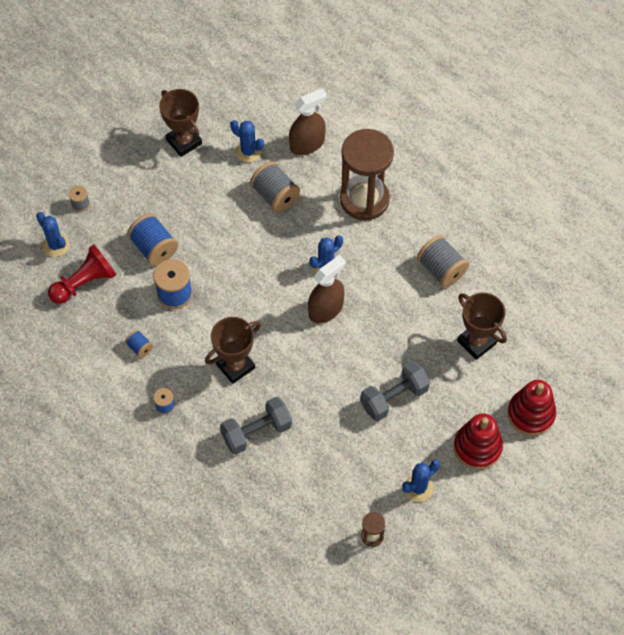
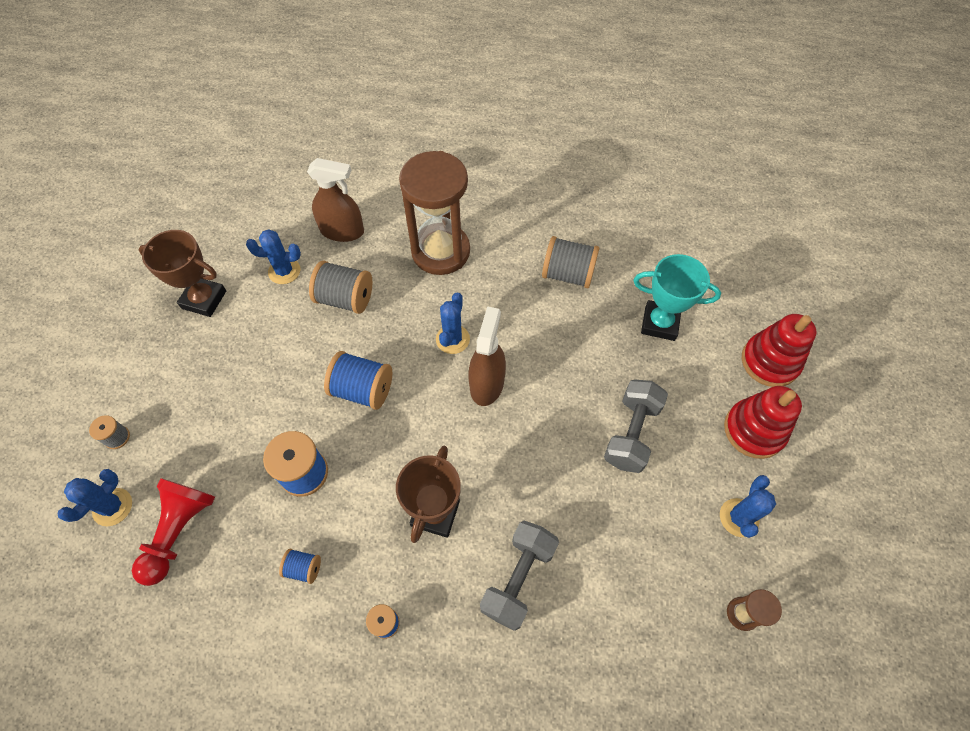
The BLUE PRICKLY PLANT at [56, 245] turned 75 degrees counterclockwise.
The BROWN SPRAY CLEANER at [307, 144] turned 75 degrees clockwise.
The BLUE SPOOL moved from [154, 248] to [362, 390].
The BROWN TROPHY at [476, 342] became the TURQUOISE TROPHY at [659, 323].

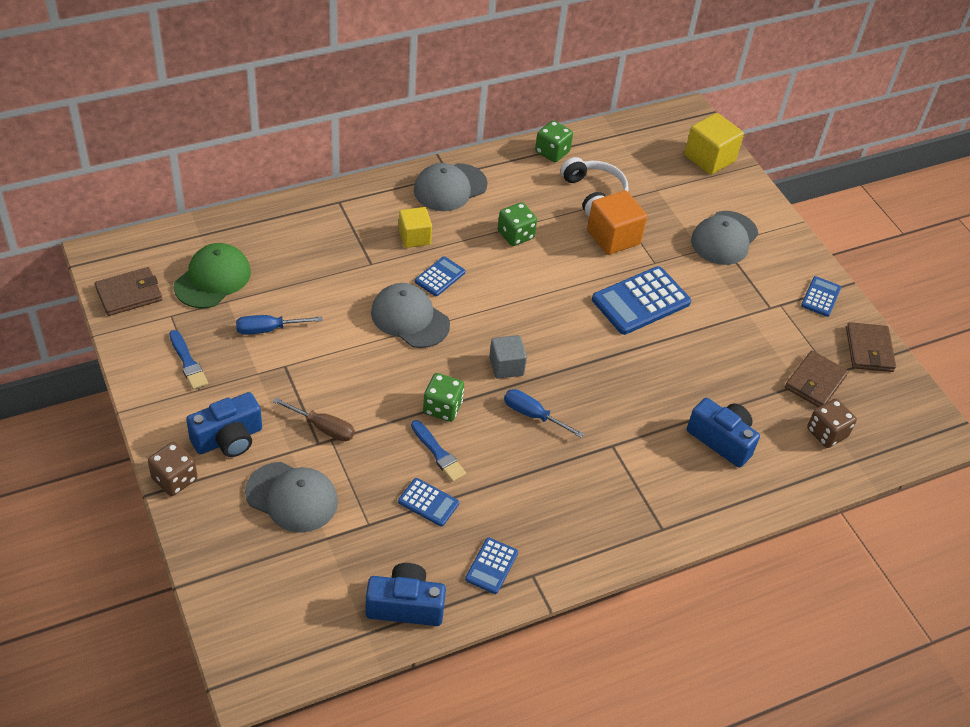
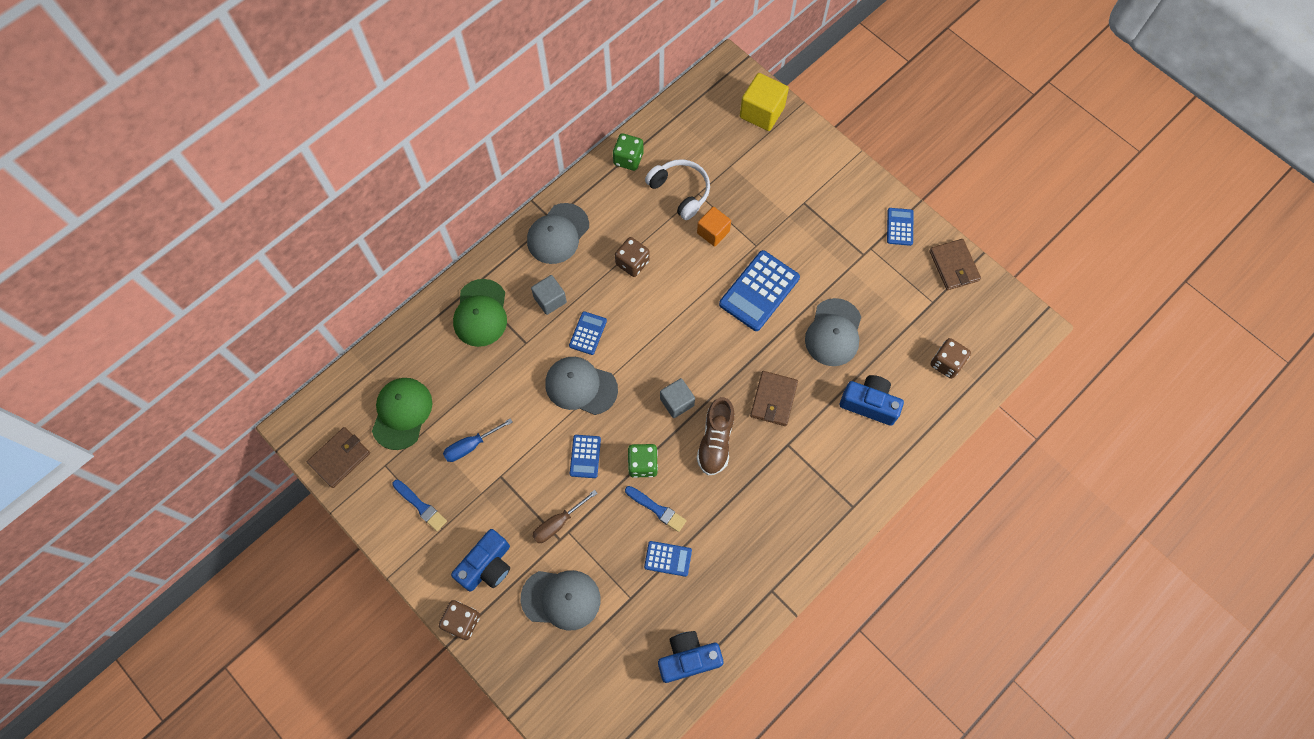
The EMERALD CAP at [481, 313] appeared.
The YELLOW CUBE at [414, 237] became the GRAY CUBE at [550, 300].
The BROWN HAND SCREWDRIVER at [324, 428] turned 135 degrees clockwise.
The BLUE ADDING MACHINE moved from [491, 566] to [585, 456].
The EMERALD GAME DIE at [515, 235] became the BROWN GAME DIE at [632, 263].
The BRIGHT ORANGE CUBE at [613, 237] changed to 0.66 times the size.
The BLUE HAND SCREWDRIVER at [532, 415] was replaced by the BROWN LACE-UP SHOE at [715, 441].
The BROWN BILLFOLD moved from [815, 382] to [773, 399].
The GRAY CAP moved from [724, 238] to [833, 332].

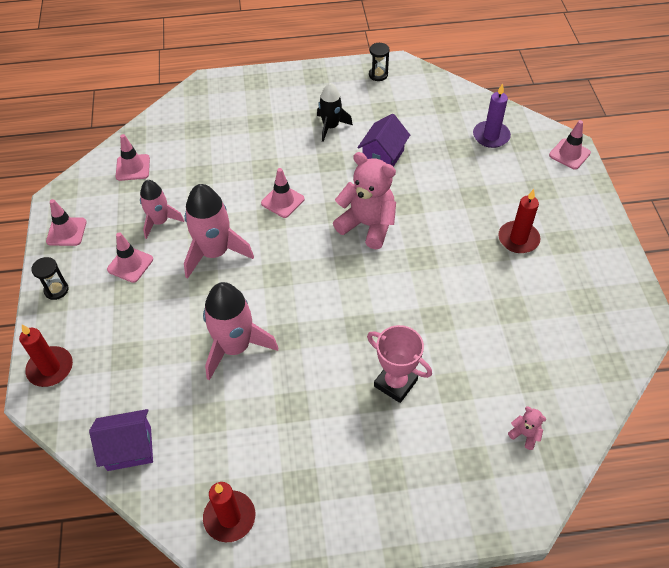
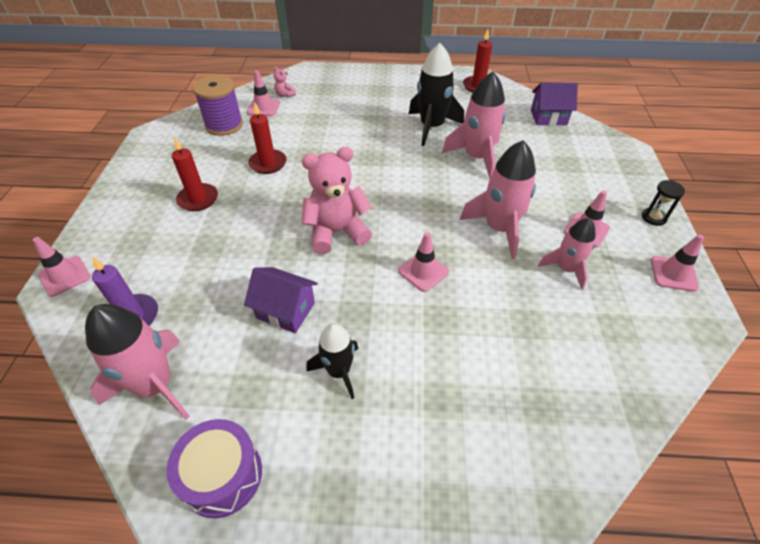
The PINK SPACESHIP at [155, 385] appeared.
The EBONY HOURGLASS at [378, 75] was replaced by the ROYAL PURPLE TOY DRUM at [222, 475].
The ROYAL PURPLE SPOOL at [224, 125] appeared.
The ROYAL PURPLE TOY HOUSE at [383, 156] turned 75 degrees clockwise.
The PINK SAFETY CONE moved from [133, 167] to [263, 107].
The CRIMSON WAX CANDLE moved from [50, 368] to [268, 163].
The PINK STUFFED BEAR at [367, 225] turned 120 degrees clockwise.
The EBONY SPACESHIP at [431, 127] appeared.
The PINK TROPHY at [395, 383] disappeared.

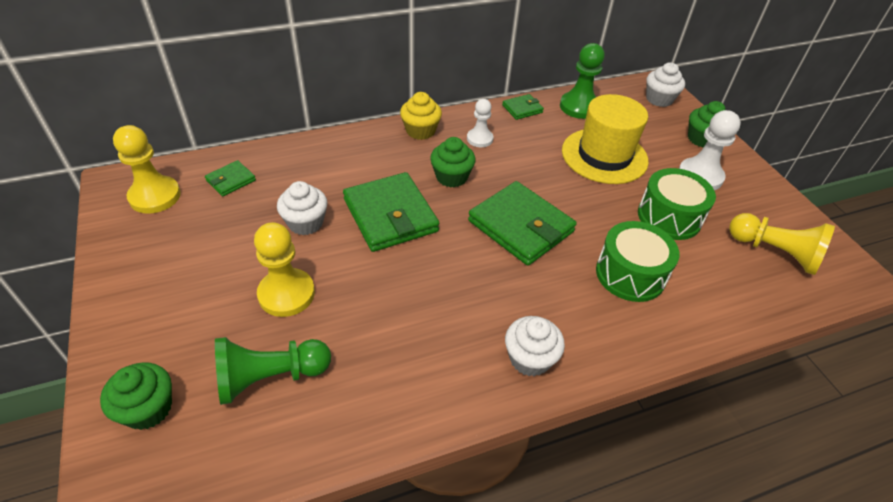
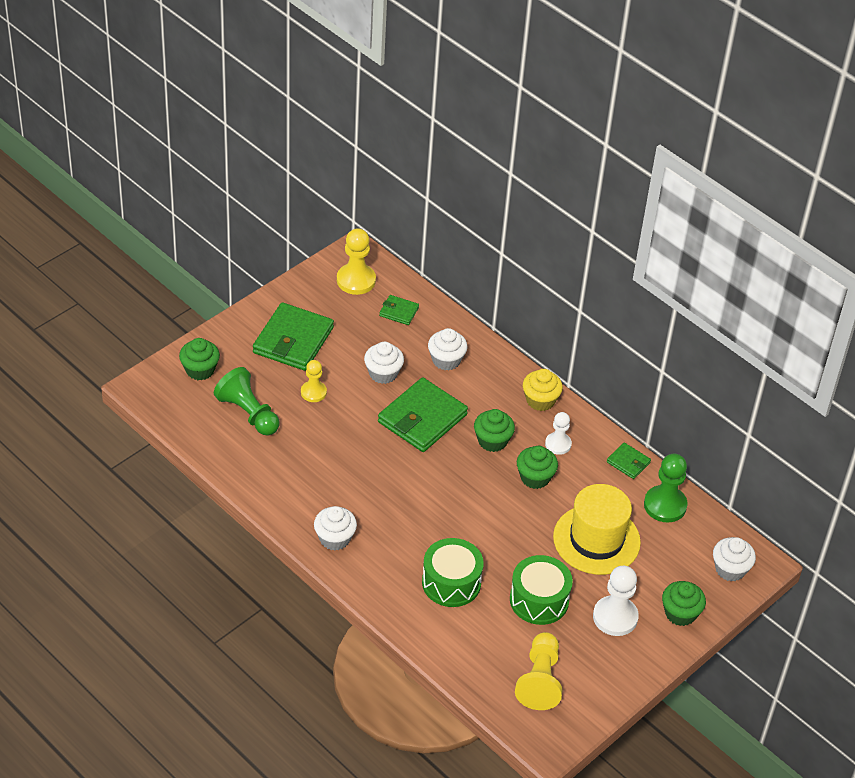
The EMERALD BILLFOLD moved from [521, 226] to [293, 340].
The YELLOW CHESS PAWN at [286, 294] changed to 0.63 times the size.
The SNOW-WHITE MUFFIN at [446, 360] appeared.
The EMERALD MUFFIN at [535, 477] appeared.

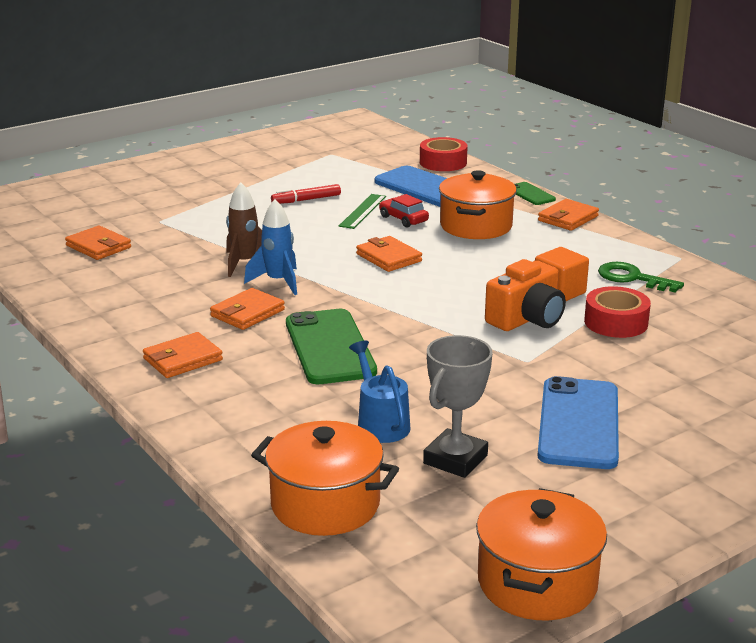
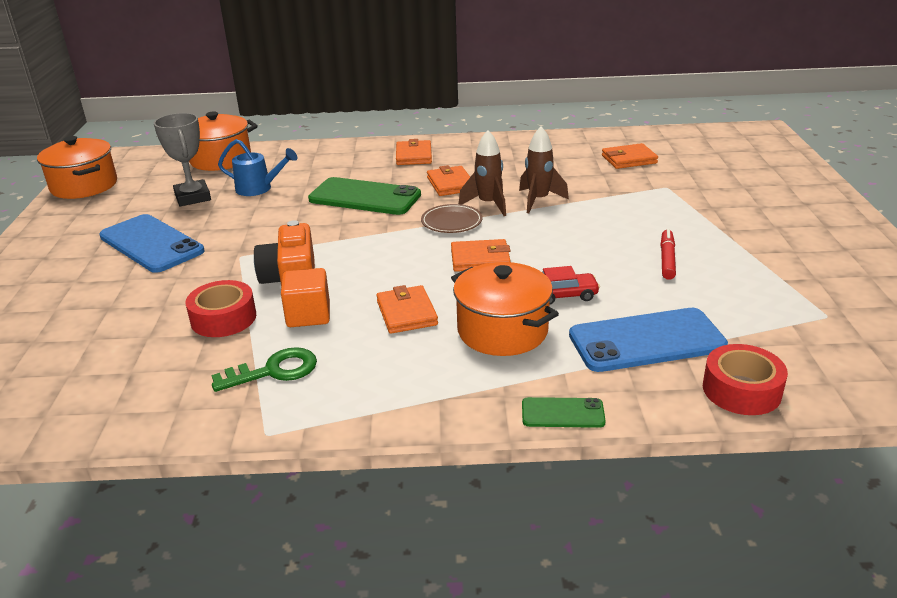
The BRIGHT ORANGE BILLFOLD moved from [568, 218] to [406, 313].
The BROWN FLAT DISH at [451, 222] appeared.
The BLUE SPACESHIP at [278, 282] became the BROWN SPACESHIP at [488, 204].
The EMERALD STRAIGHTEDGE at [362, 211] disappeared.

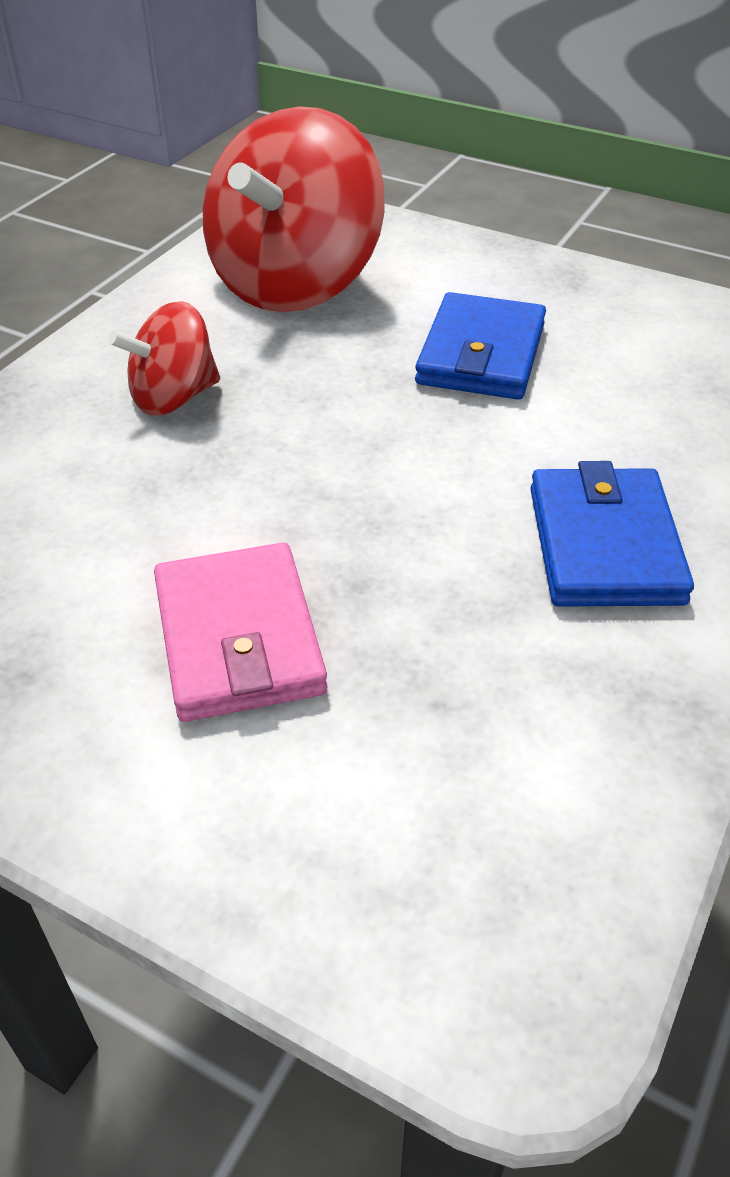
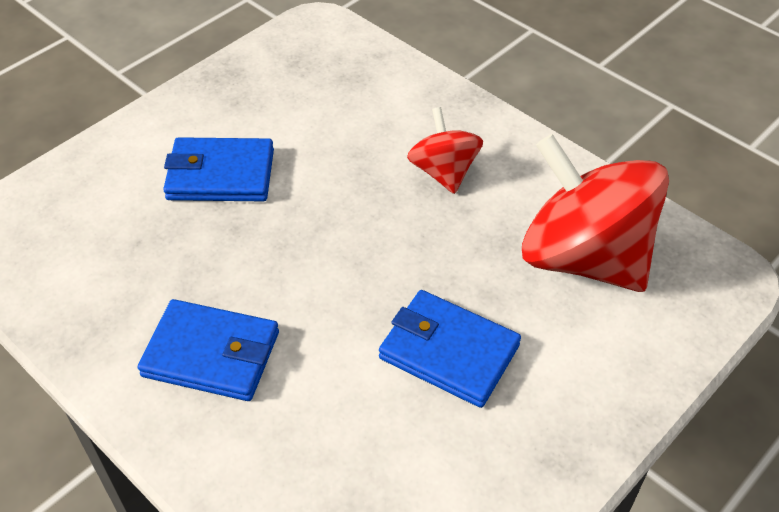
The PINK BILLFOLD at [238, 638] became the BLUE BILLFOLD at [221, 174].

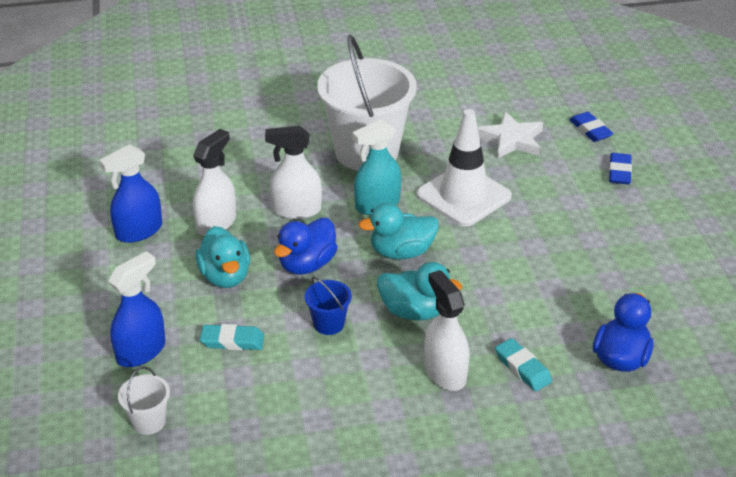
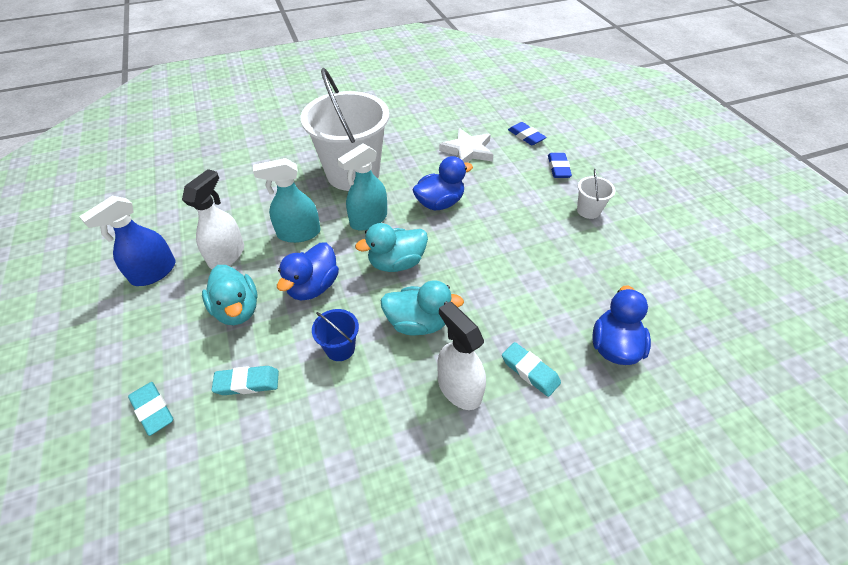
The BLUE SPRAY CLEANER at [141, 351] was replaced by the TURQUOISE PENCIL ERASER at [153, 410].
The SNOW-WHITE SPRAY CLEANER at [296, 210] became the TURQUOISE SPRAY CLEANER at [298, 233].
The SNOW-WHITE SAFETY CONE at [463, 196] was replaced by the BLUE DUCK at [439, 203].
The SNOW-WHITE SAND BUCKET moved from [148, 421] to [588, 210].

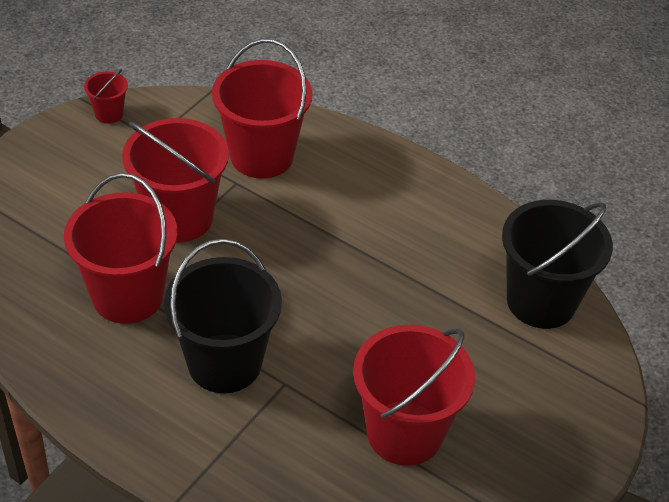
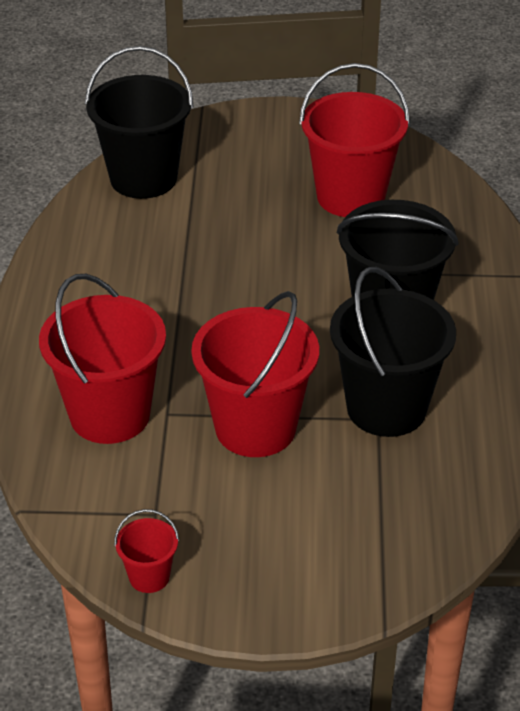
The CRIMSON SAND BUCKET at [128, 296] became the EBONY SAND BUCKET at [386, 408].

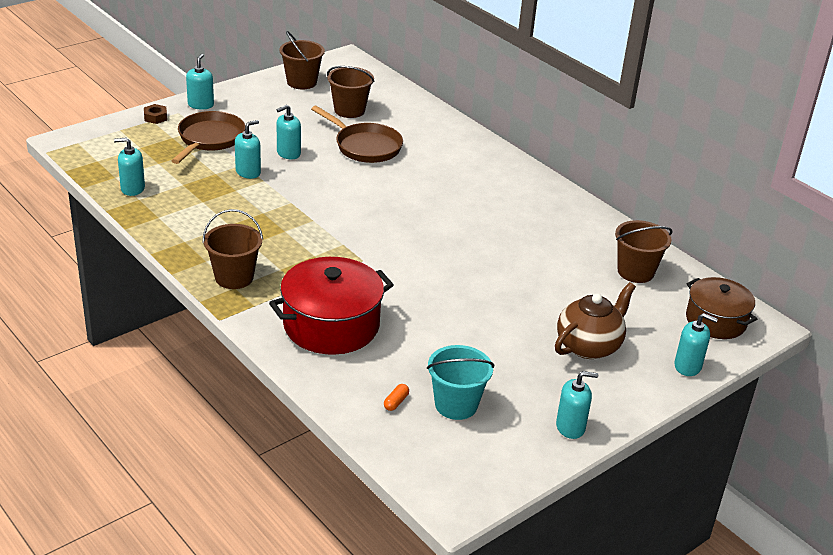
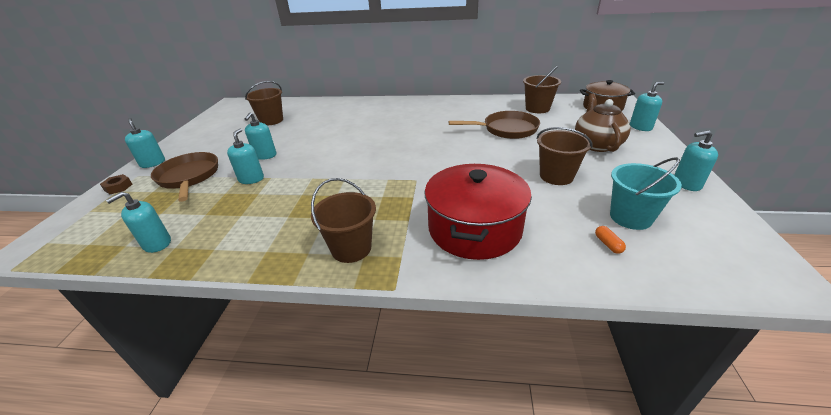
The BROWN PAN moved from [365, 146] to [506, 129].
The BROWN SAND BUCKET moved from [301, 82] to [556, 176].
The TURQUOISE SOAP DISPENSER at [570, 427] turned 135 degrees counterclockwise.

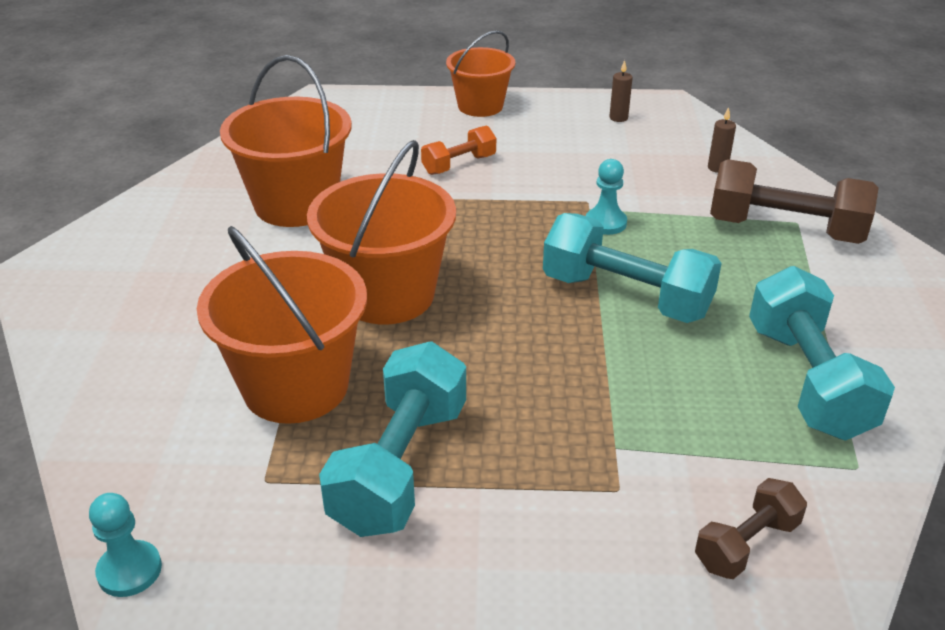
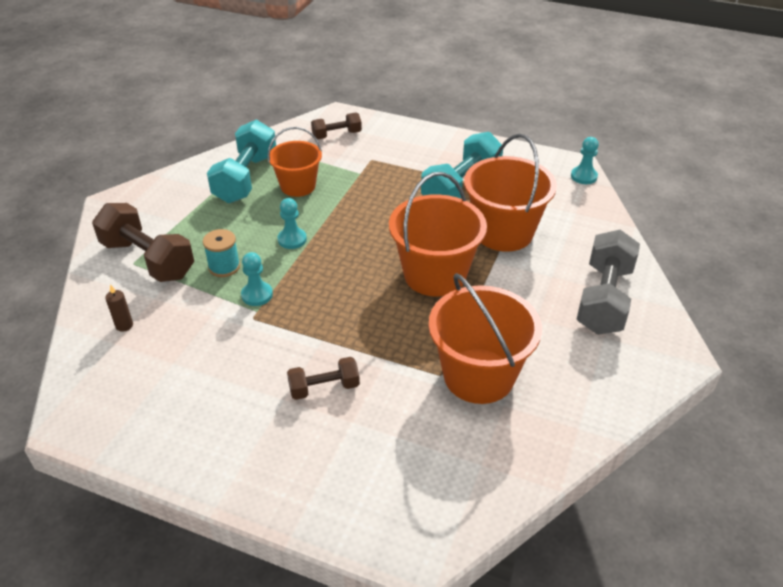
The TURQUOISE SPOOL at [224, 267] appeared.
The BRIGHT ORANGE SAND BUCKET moved from [480, 106] to [298, 186].
The TURQUOISE DUMBBELL at [626, 296] was replaced by the TURQUOISE CHESS PAWN at [292, 239].
The BRIGHT ORANGE DUMBBELL at [459, 165] became the BROWN DUMBBELL at [324, 388].
The GRAY DUMBBELL at [604, 299] appeared.
The BROWN WAX CANDLE at [618, 118] disappeared.

